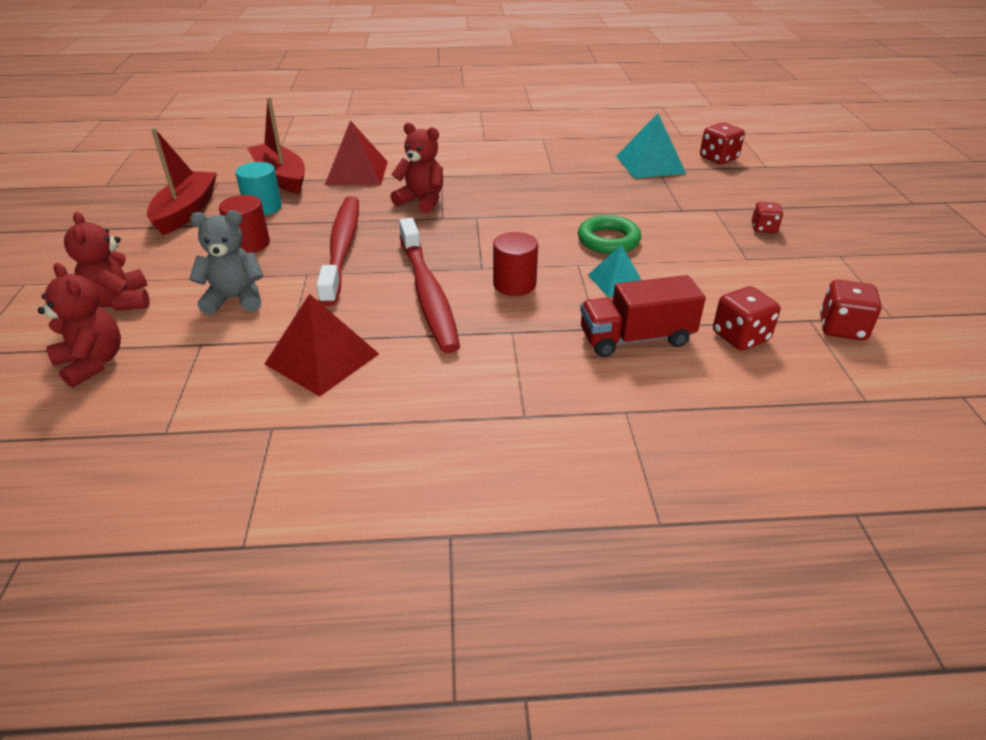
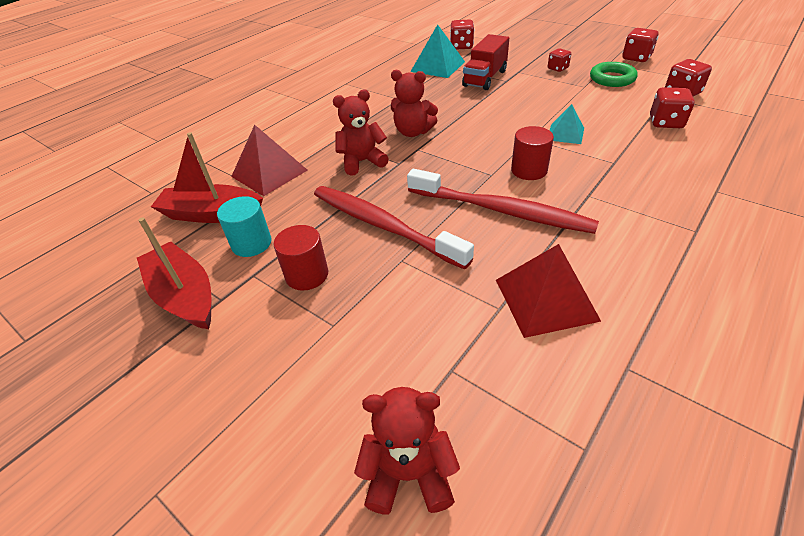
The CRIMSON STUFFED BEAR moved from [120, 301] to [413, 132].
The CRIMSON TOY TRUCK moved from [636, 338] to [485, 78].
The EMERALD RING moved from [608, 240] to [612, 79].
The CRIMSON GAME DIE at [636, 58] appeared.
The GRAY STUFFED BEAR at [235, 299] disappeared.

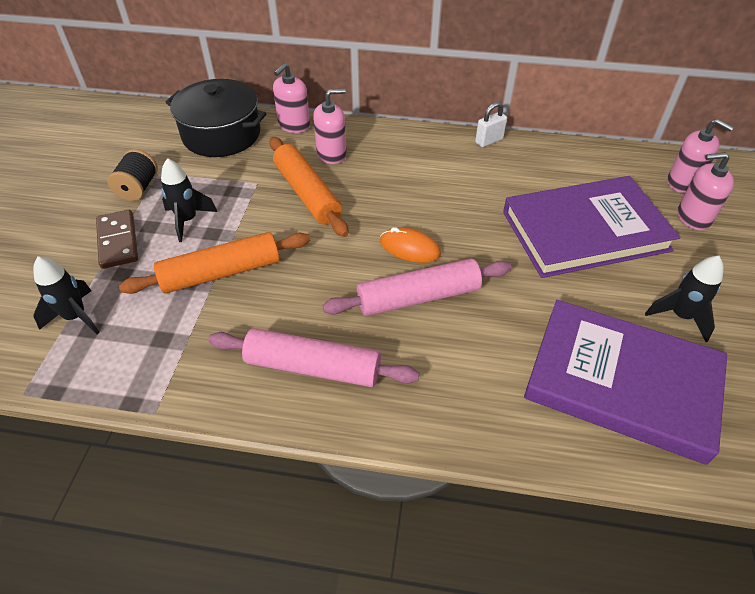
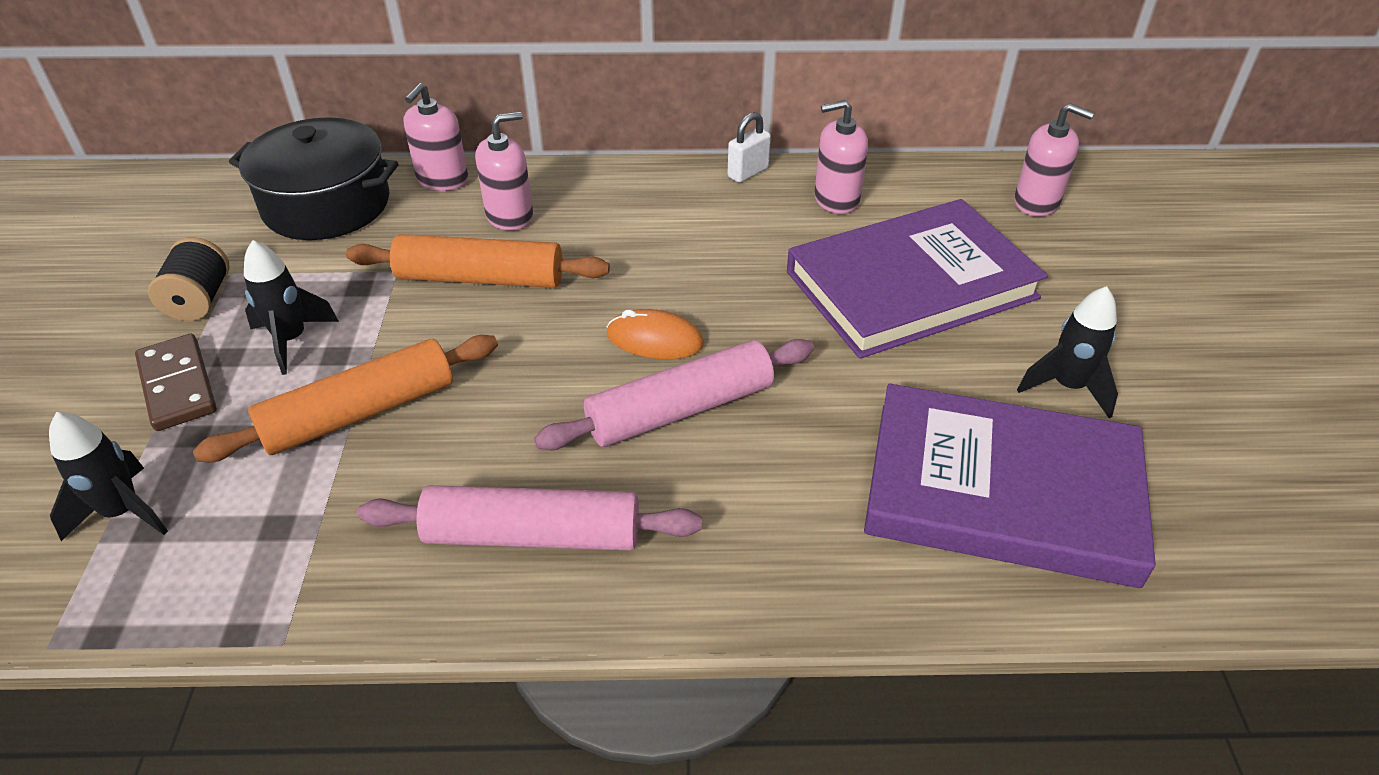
The BRIGHT ORANGE DOUGH ROLLER at [307, 194] turned 45 degrees counterclockwise.
The PINK SOAP DISPENSER moved from [693, 217] to [836, 199].

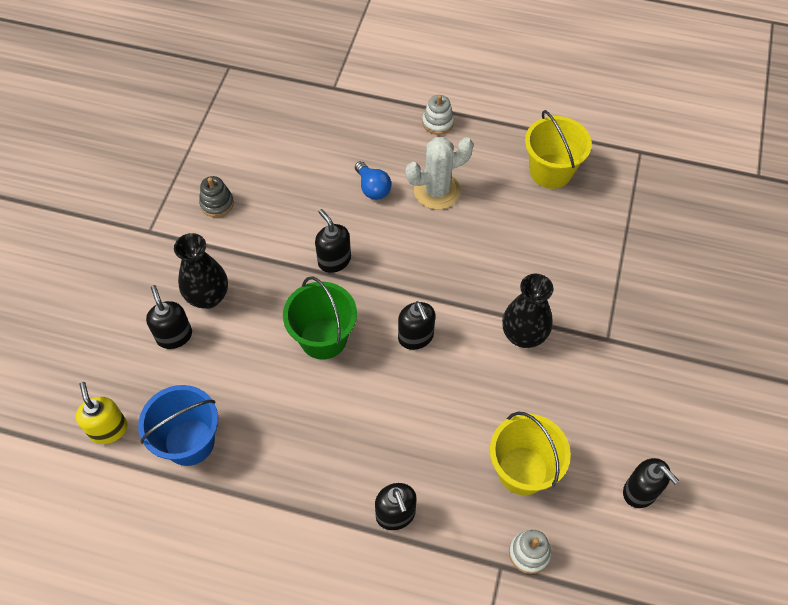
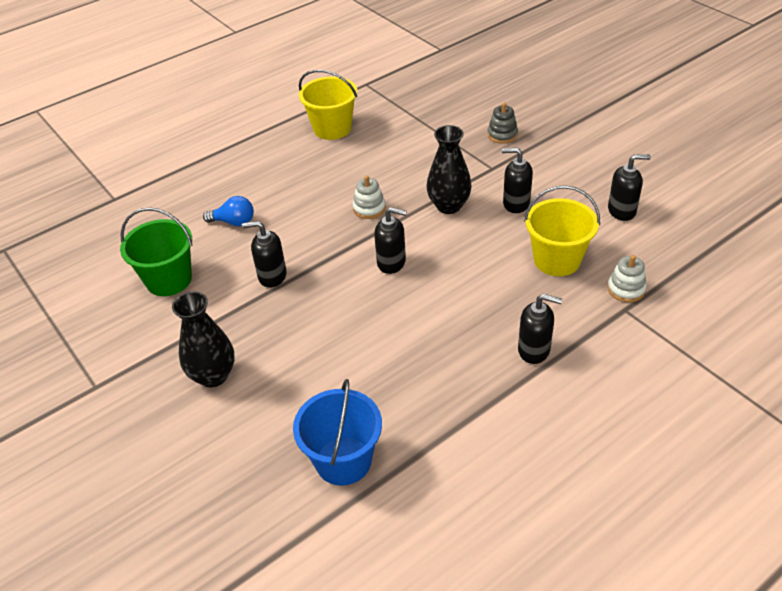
The EMERALD SAND BUCKET moved from [323, 338] to [169, 280].
The SNOW-WHITE RING STACKER moved from [438, 122] to [369, 208].
The GRAY RING STACKER moved from [217, 203] to [502, 135].
The EBONY SOAP DISPENSER moved from [174, 336] to [516, 203].
The YELLOW SOAP DISPENSER at [109, 429] disappeared.
The SNOW-WHITE PRICKLY PLANT at [437, 191] disappeared.

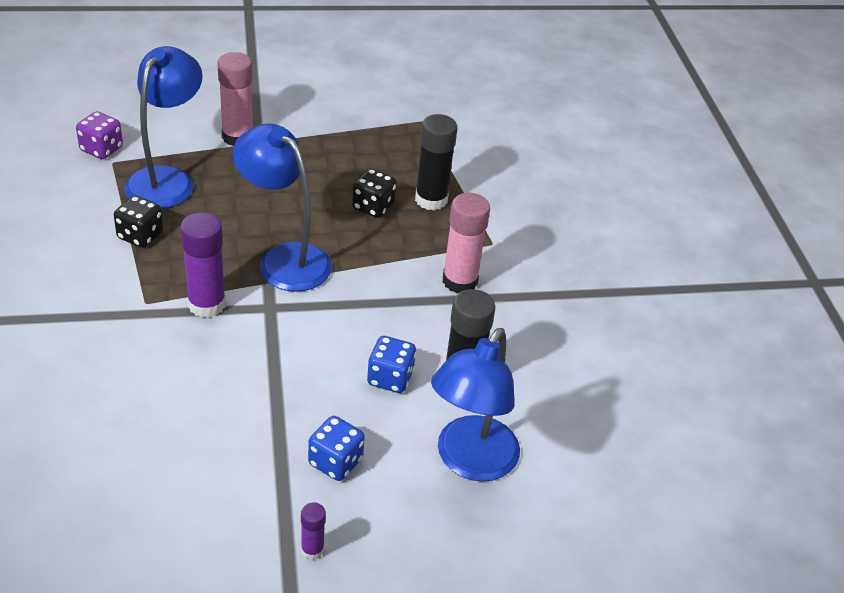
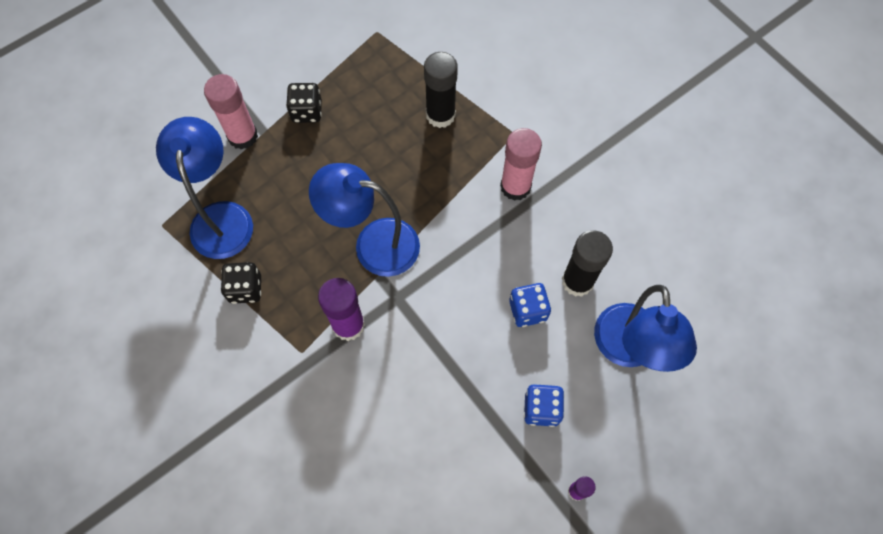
The EBONY GAME DIE moved from [373, 207] to [307, 111].
The ROYAL PURPLE GAME DIE at [101, 149] disappeared.

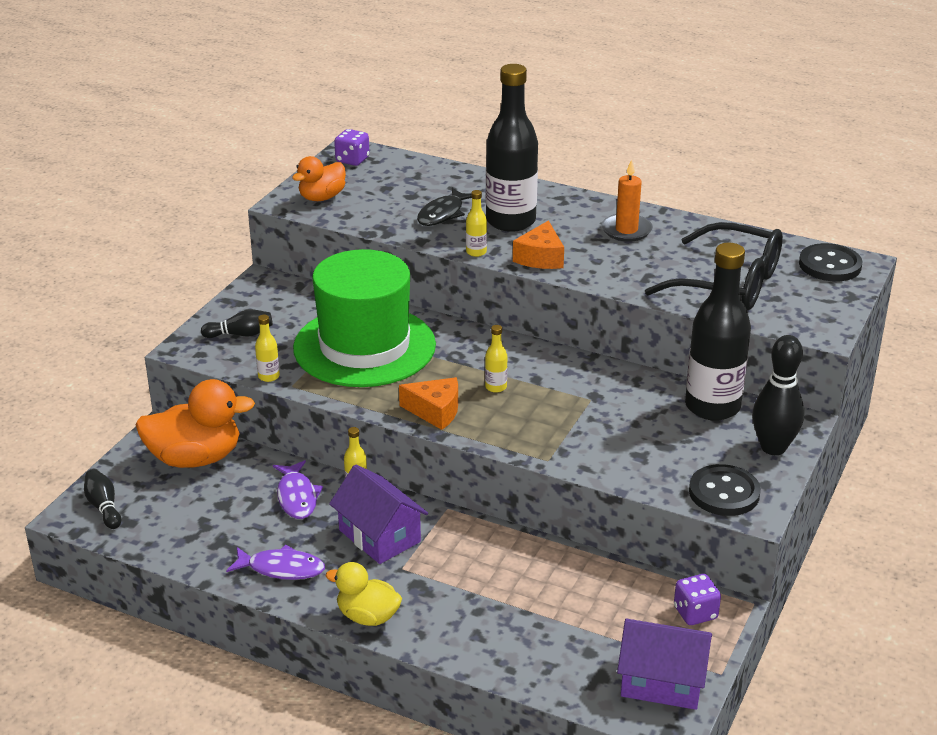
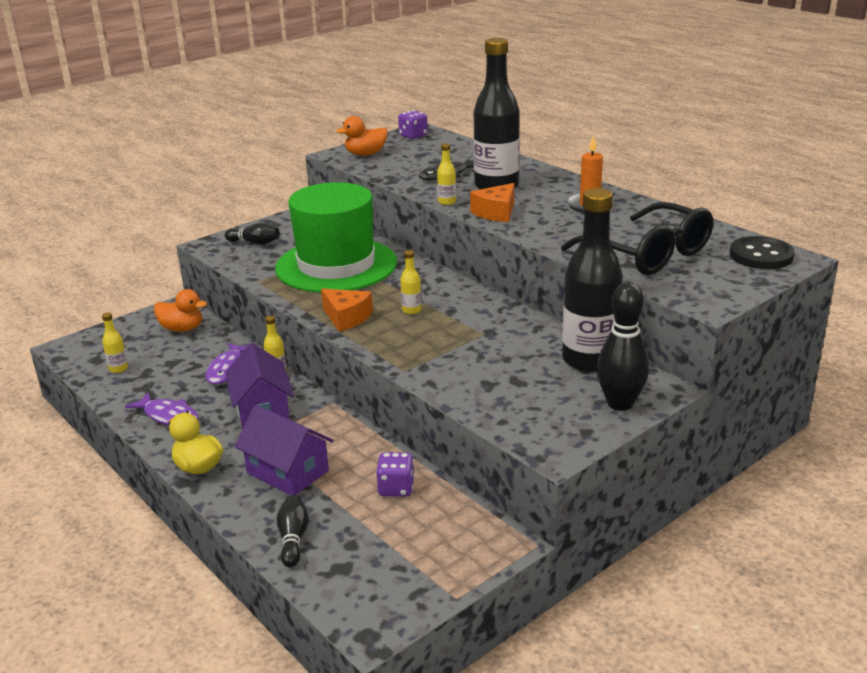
The YELLOW DRINK BOTTLE moved from [268, 376] to [118, 369].
The BRIGHT ORANGE DUCK at [195, 458] changed to 0.61 times the size.
The ROYAL PURPLE TOY HOUSE moved from [662, 682] to [287, 472].
The EBONY BOWLING PIN moved from [104, 507] to [293, 538].
The ROYAL PURPLE GAME DIE moved from [695, 613] to [396, 488].
The EBONY SHIRT BUTTON at [724, 493] disappeared.

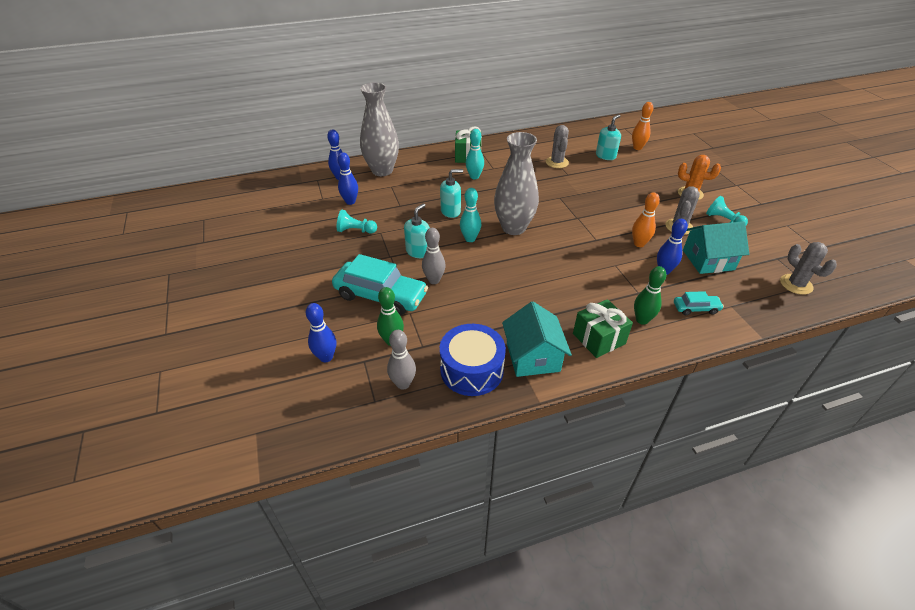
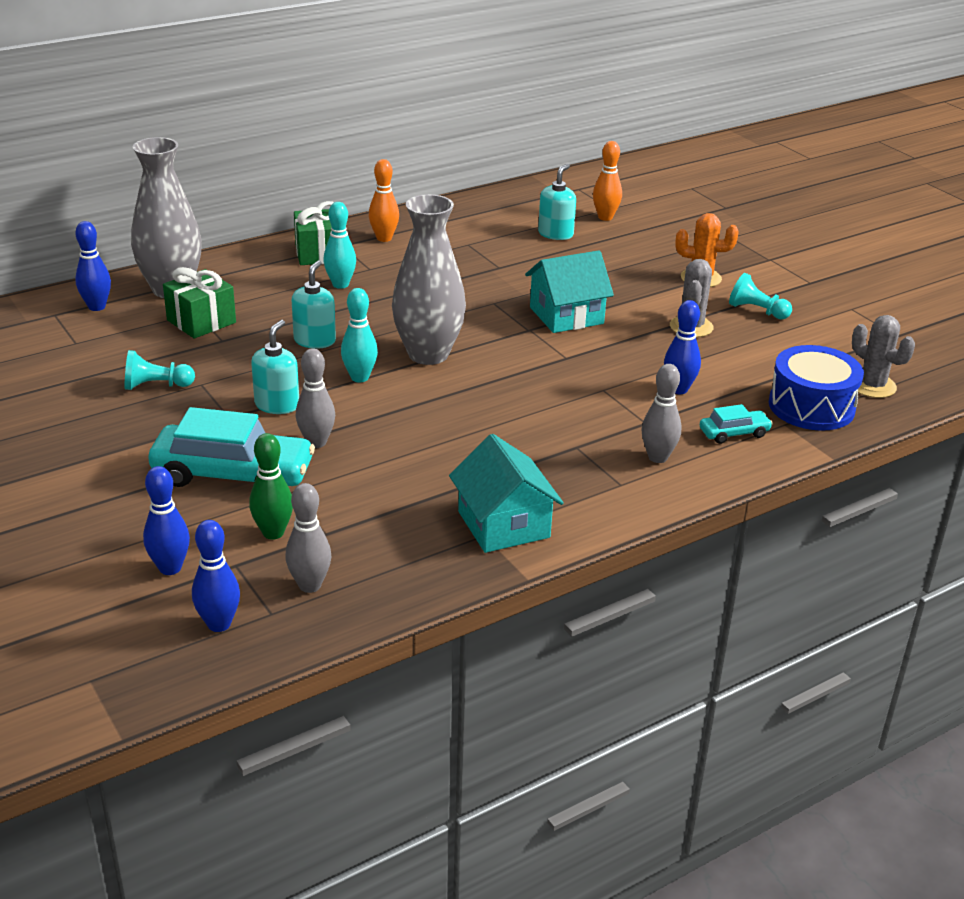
The EMERALD PRESENT moved from [599, 338] to [201, 321].
The BLUE BOWLING PIN moved from [350, 202] to [219, 624].
The TURQUOISE SOAP DISPENSER at [451, 211] turned 45 degrees counterclockwise.
The BRIGHT ORANGE BOWLING PIN moved from [639, 244] to [384, 238].
The TURQUOISE TOY HOUSE moved from [708, 260] to [566, 315].
The EMERALD BOWLING PIN at [642, 320] became the GRAY BOWLING PIN at [657, 457].
The BLUE TOY DRUM moved from [471, 370] to [811, 406].
The GRAY PRICKLY PLANT at [557, 162] disappeared.

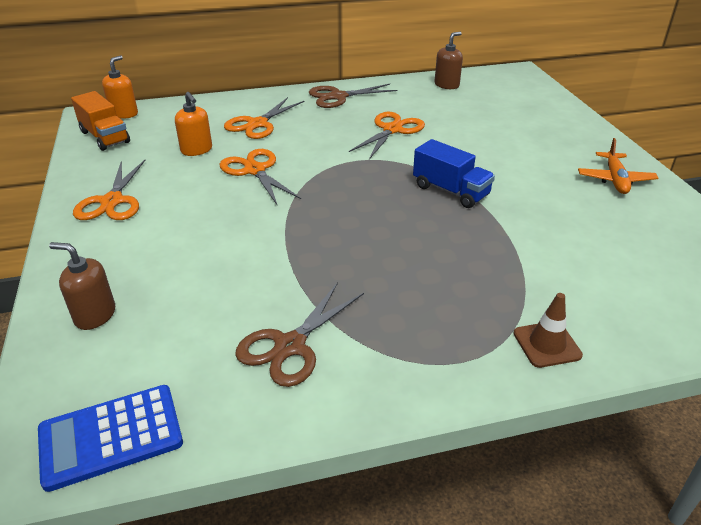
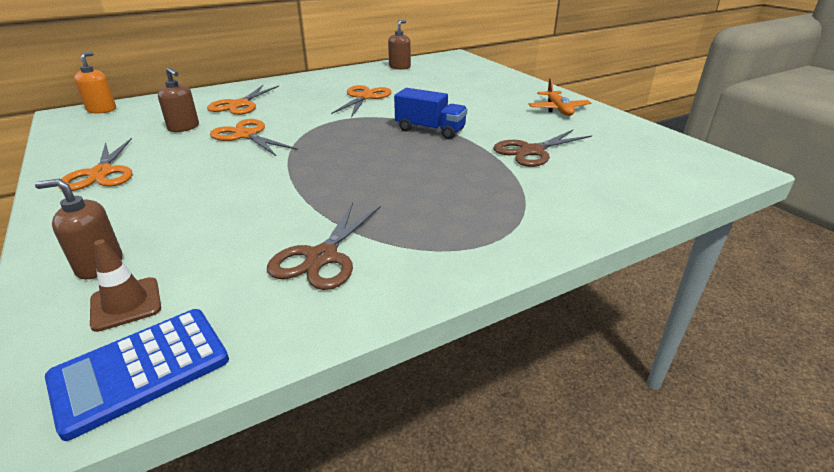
The BROWN SAFETY CONE moved from [547, 344] to [126, 304].
The BRIGHT ORANGE SOAP DISPENSER at [196, 150] became the BROWN SOAP DISPENSER at [184, 127].
The BROWN SHEARS moved from [338, 97] to [532, 151].
The BRIGHT ORANGE TOY TRUCK at [105, 137] disappeared.

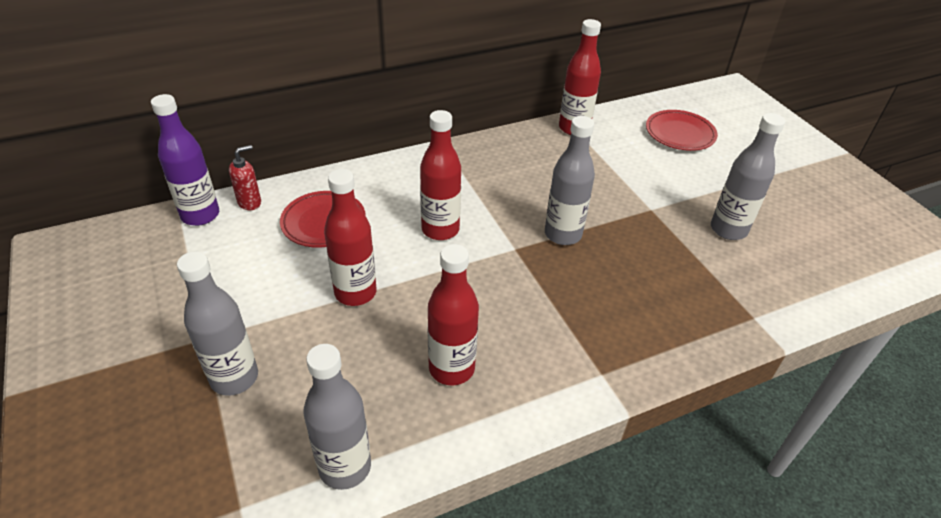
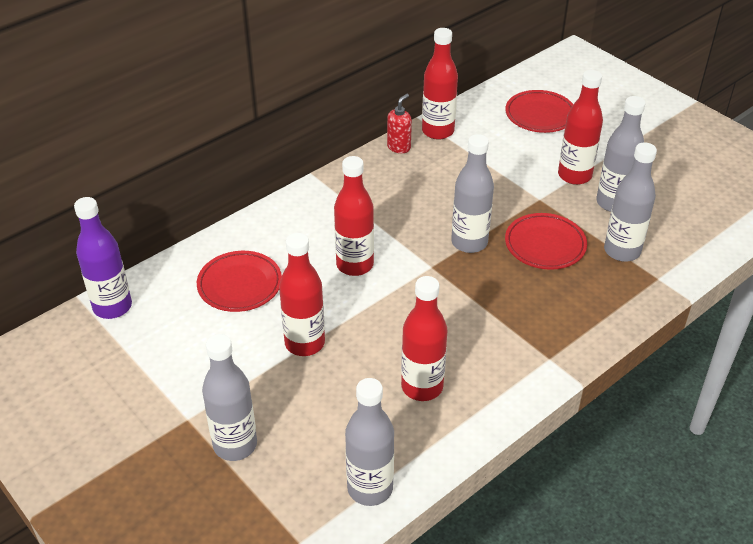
The CRIMSON SOAP DISPENSER moved from [250, 202] to [399, 147].
The CRIMSON FLAT DISH at [545, 245] appeared.
The CRIMSON DRINK BOTTLE at [574, 175] appeared.
The GRAY DRINK BOTTLE at [622, 251] appeared.

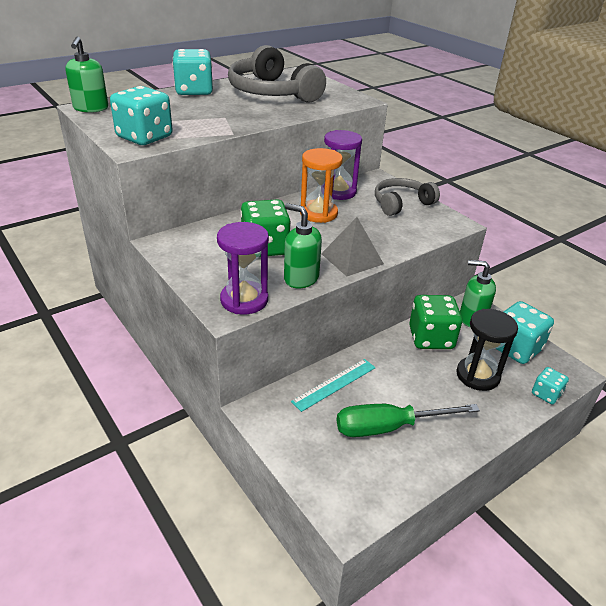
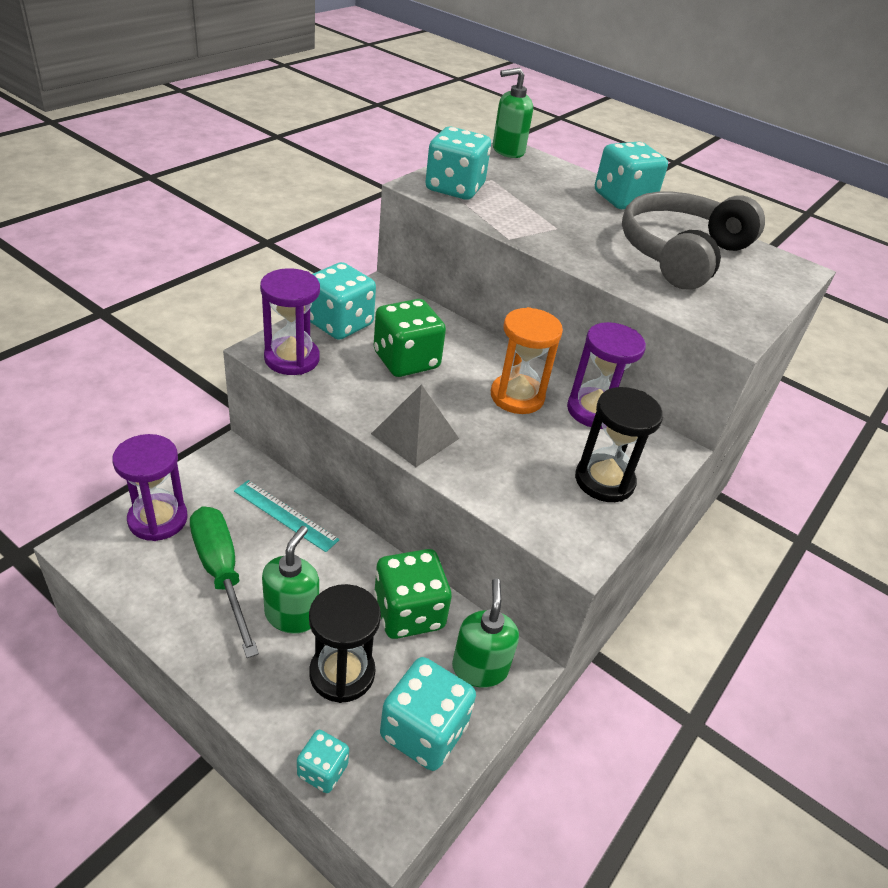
The ROYAL PURPLE HOURGLASS at [158, 519] appeared.
The EMERALD SOAP DISPENSER moved from [301, 278] to [292, 615].
The TURQUOISE GAME DIE at [339, 323] appeared.
The GRAY HEADSET at [401, 203] was replaced by the EBONY HOURGLASS at [604, 480].

